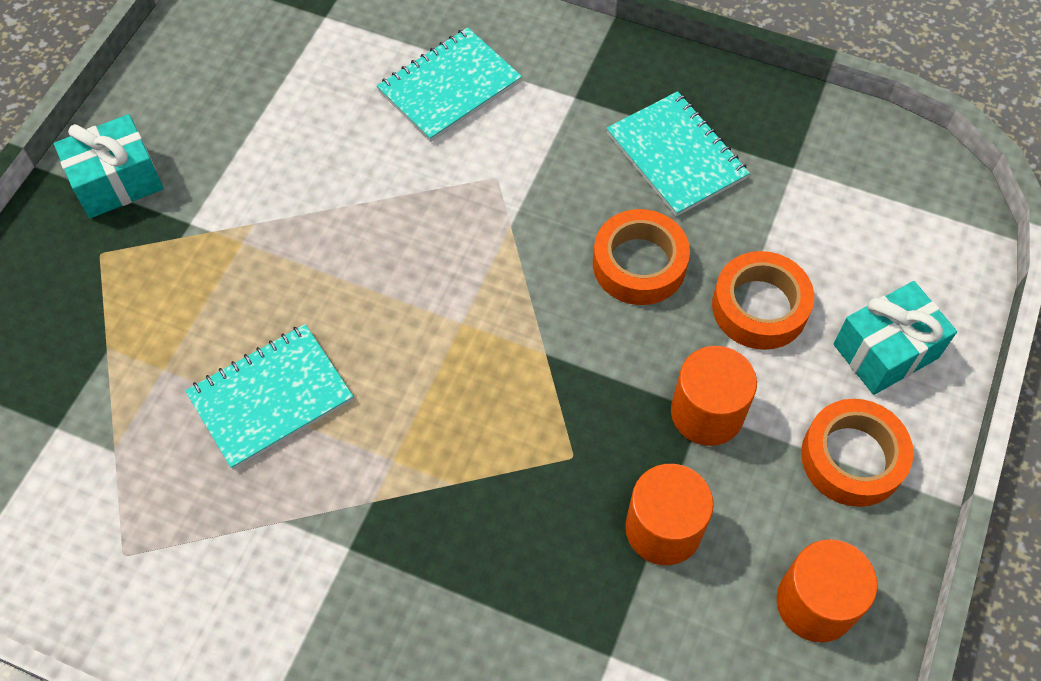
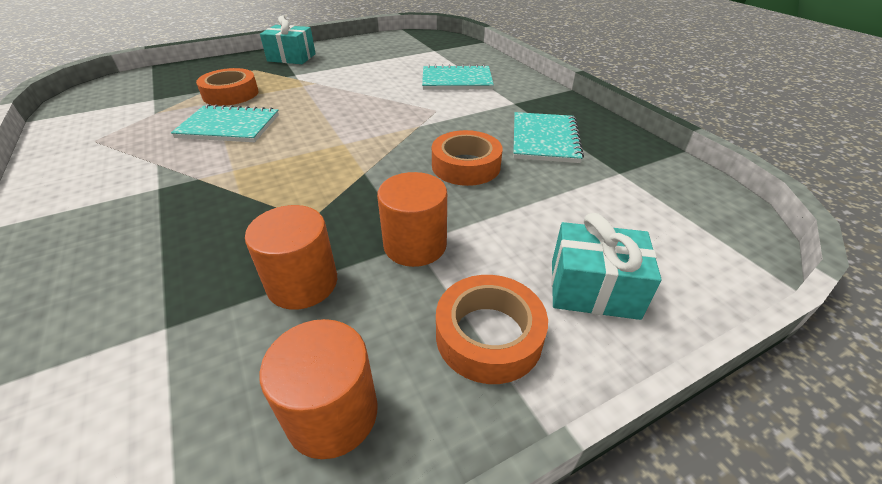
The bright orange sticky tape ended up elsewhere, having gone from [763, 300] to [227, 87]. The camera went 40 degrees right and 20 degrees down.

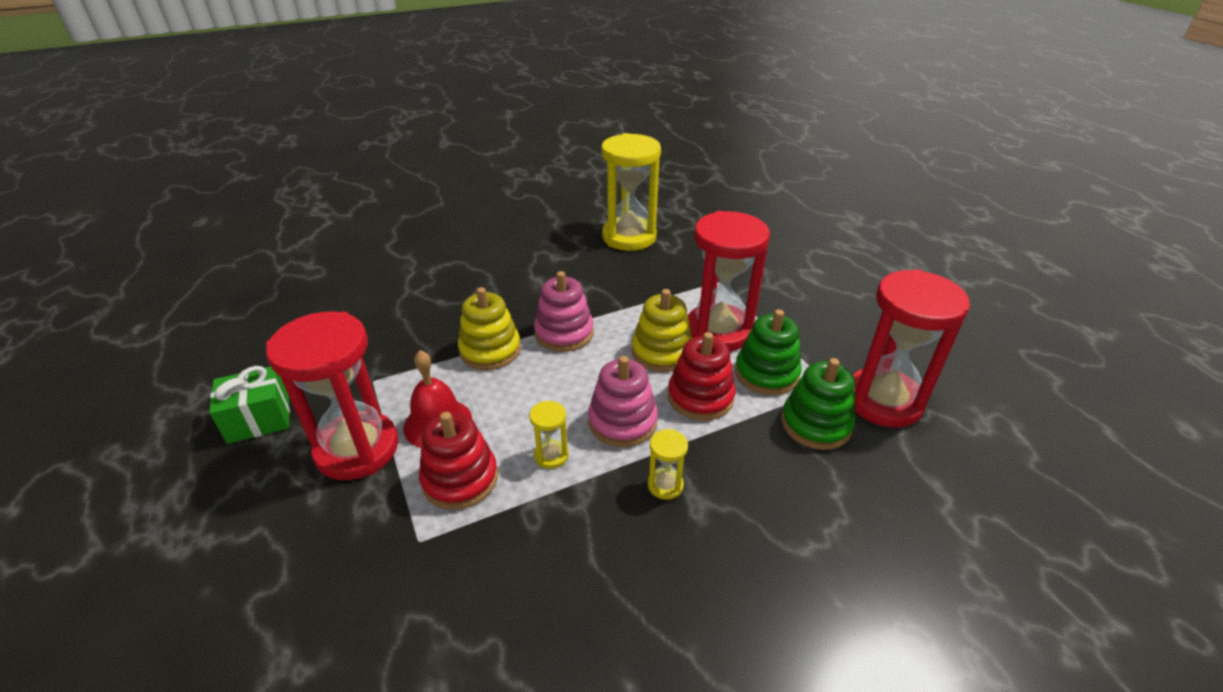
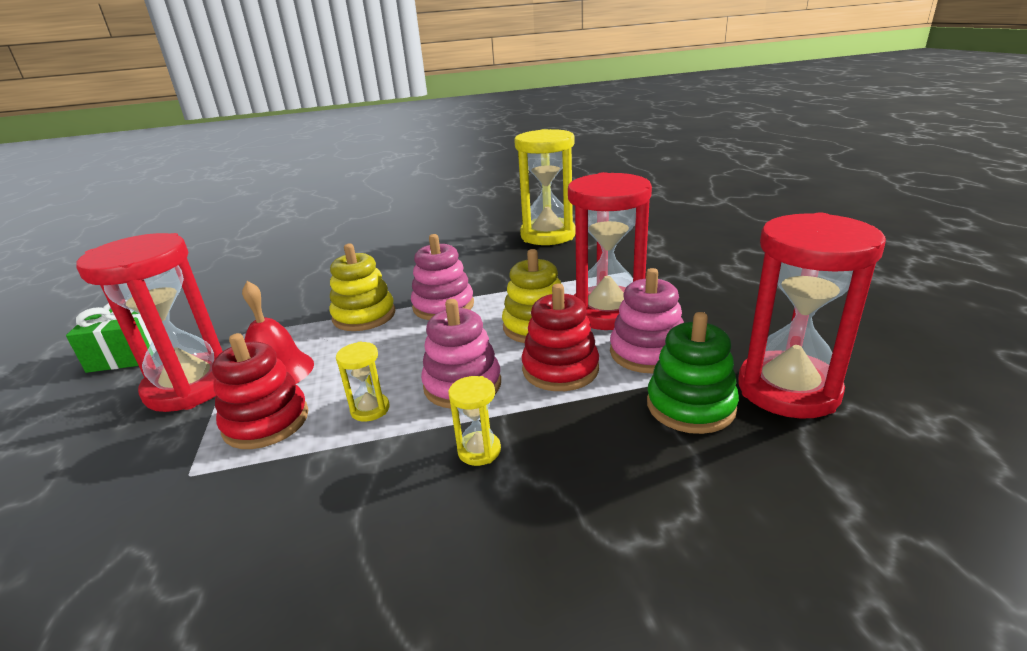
What was the leaf-green stacking toy at [768, 352] turned into the pink stacking toy at [647, 320]. The camera went 15 degrees right and 10 degrees down.

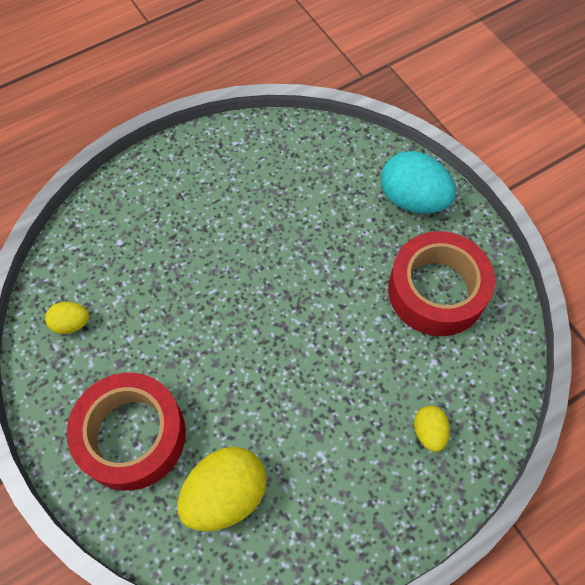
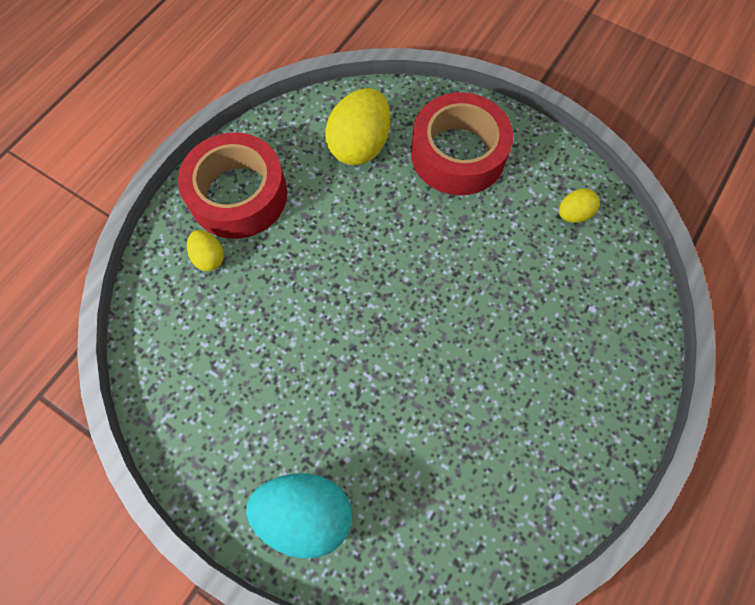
The scarlet sticky tape ended up elsewhere, having gone from [441, 283] to [232, 185]. The camera went 155 degrees right and 5 degrees up.

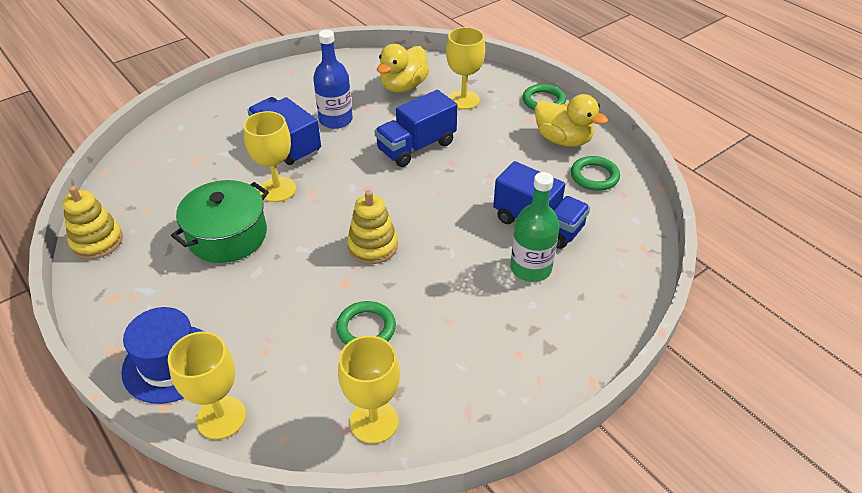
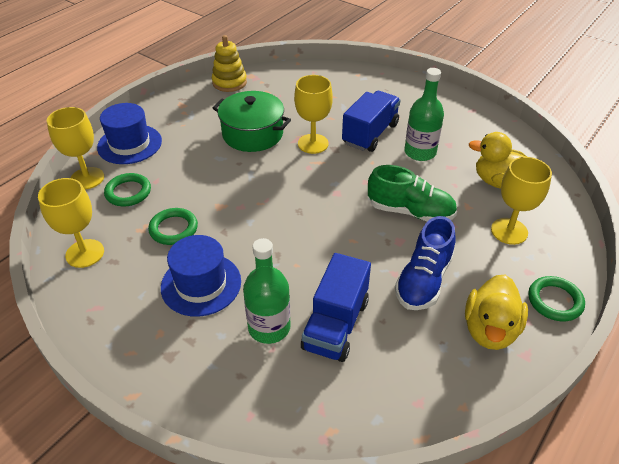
What was the royal blue drink bottle at [333, 79] turned into the leaf-green drink bottle at [424, 114]. The second view lost the yellow stacking toy at [372, 227]. Where the royal blue lorry stood at [416, 128], the leaf-green lace-up shoe came to stand at [412, 193]. The leaf-green torus ended up elsewhere, having gone from [595, 173] to [127, 189]. The second view gained the royal blue tall hat at [201, 276]. The second view gained the royal blue lace-up shoe at [425, 263]. The camera went 75 degrees right and 0 degrees up.

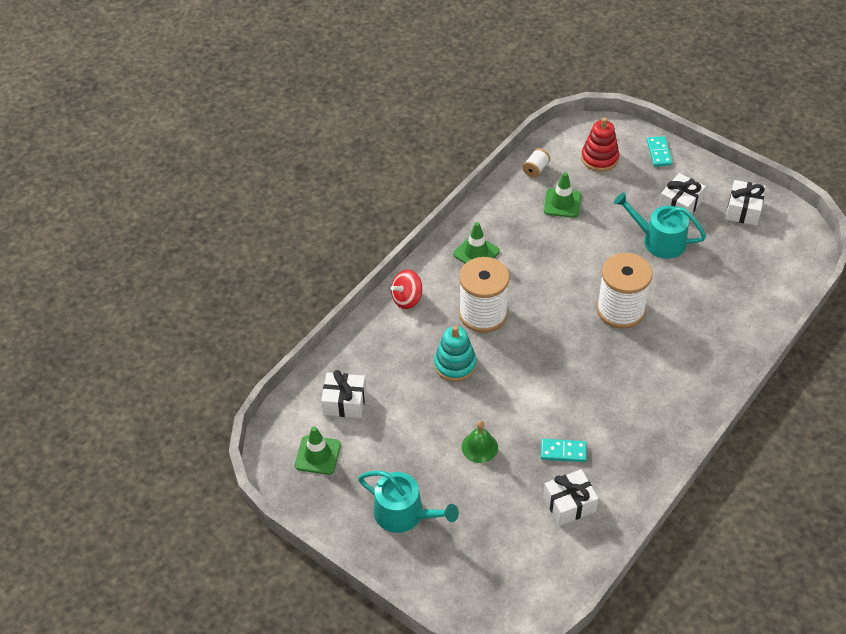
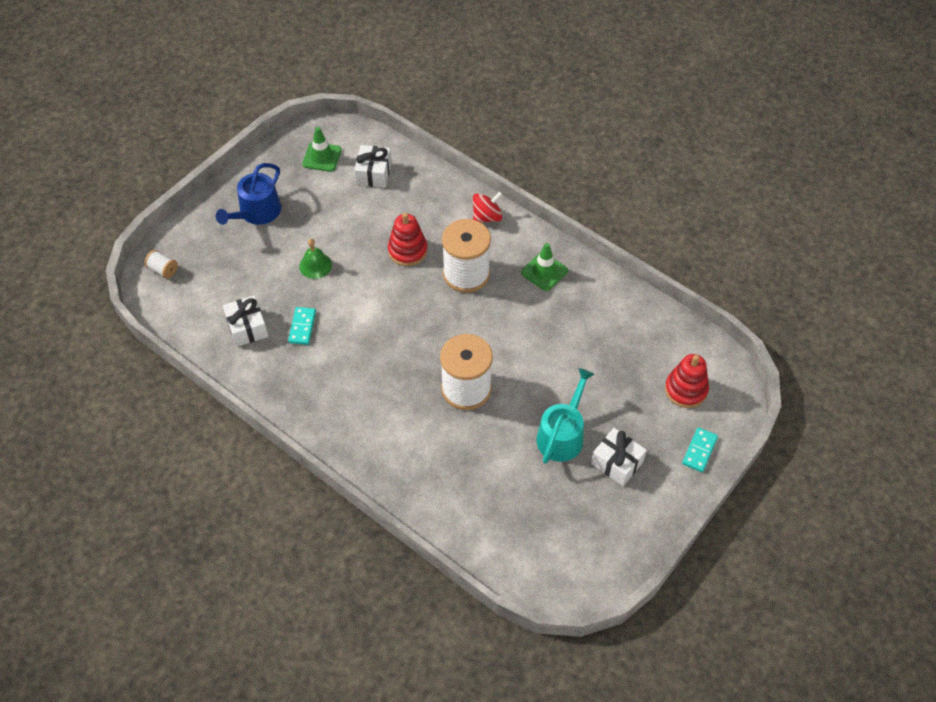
What was the aqua sprinkling can at [408, 501] turned into the royal blue sprinkling can at [248, 194]. The scarlet toy top at [406, 289] ended up facing another way, 90 degrees clockwise from before. What was the aqua stacking toy at [455, 354] turned into the scarlet stacking toy at [407, 239]. The pure white spool ended up elsewhere, having gone from [536, 163] to [161, 264]. The second view lost the leaf-green traffic cone at [562, 195]. The aqua domino tile at [660, 151] ended up facing another way, 60 degrees counterclockwise from before. The second view lost the pure white present at [746, 203]. The camera went 90 degrees right and 5 degrees up.

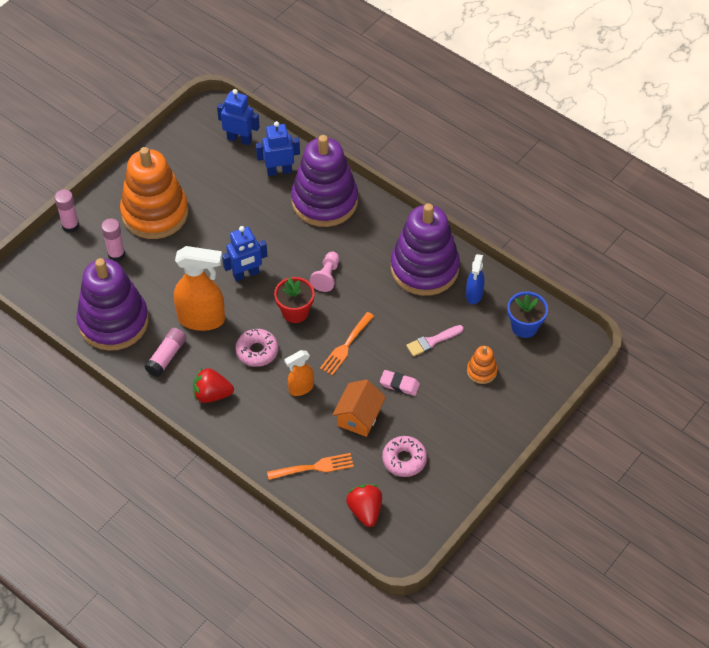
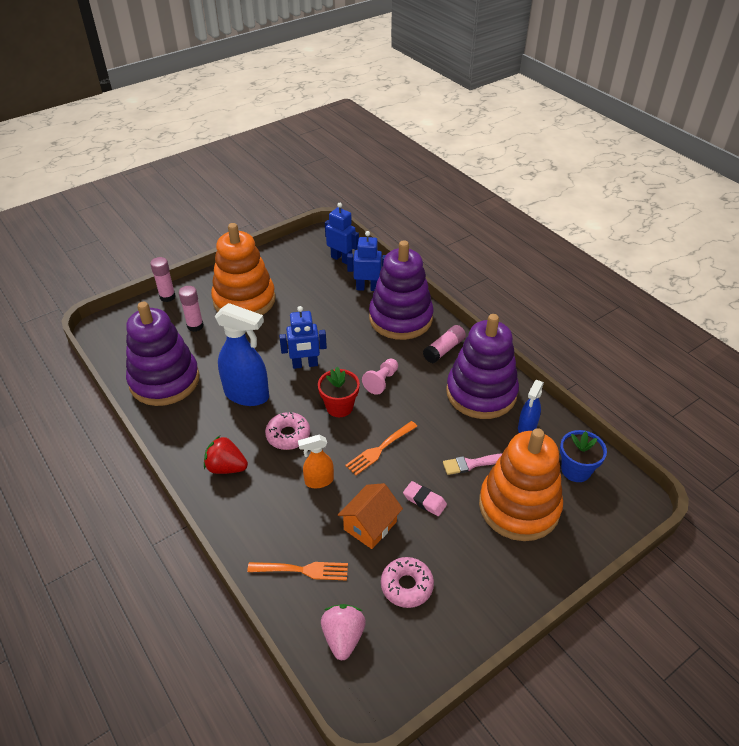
The pink glue stick ended up elsewhere, having gone from [166, 352] to [444, 344]. What was the bright orange spray cleaner at [199, 288] turned into the royal blue spray cleaner at [242, 354]. What was the scarlet berry at [364, 505] turned into the pink berry at [343, 632]. The size of the bright orange stacking toy at [482, 365] changed by a factor of 2.37. The camera went 15 degrees right and 10 degrees down.

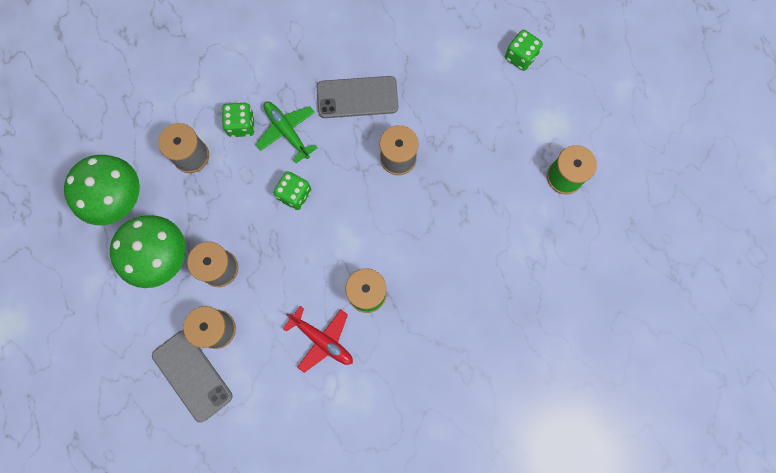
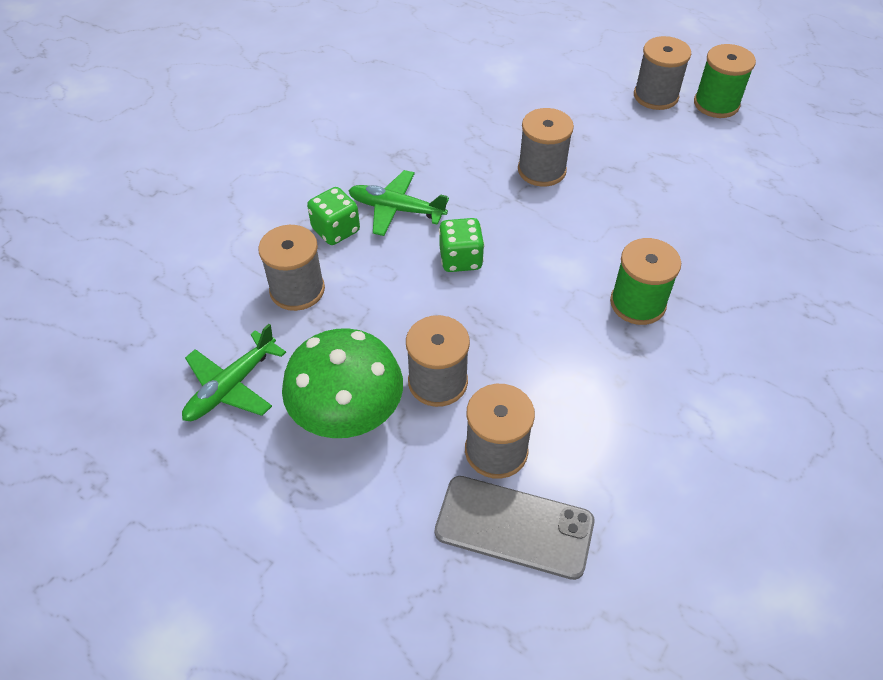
Where the leaf-green toadstool stood at [102, 190], the leaf-green plane came to stand at [234, 372]. The second view lost the scarlet plane at [318, 339]. The second view lost the ash-grey phone at [357, 97]. The second view lost the leaf-green dice at [524, 50]. The second view gained the ash-grey spool at [662, 73]. The camera went 35 degrees left and 25 degrees down.

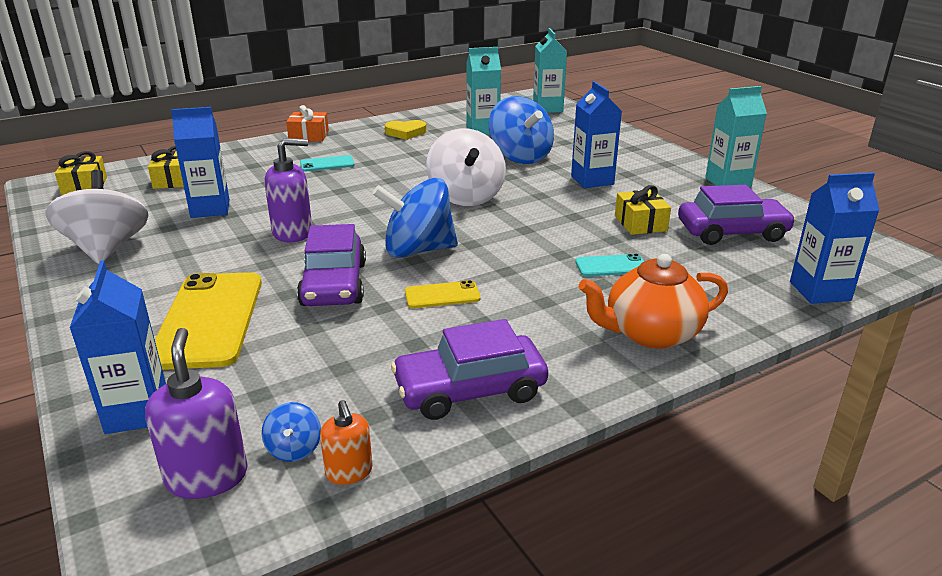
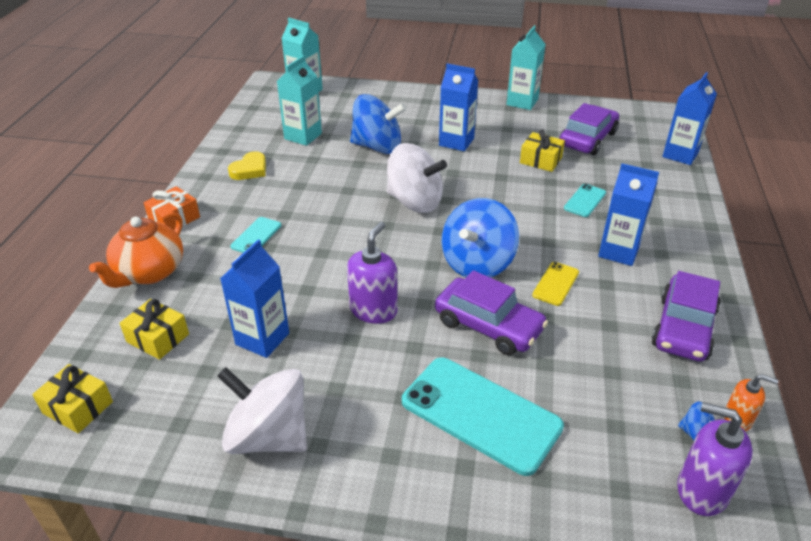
The royal blue milk carton ended up elsewhere, having gone from [118, 347] to [628, 215]. What was the yellow phone at [208, 321] turned into the aqua phone at [483, 416]. The bright orange tea pot ended up elsewhere, having gone from [653, 301] to [136, 250]. The camera went 50 degrees left and 10 degrees up.

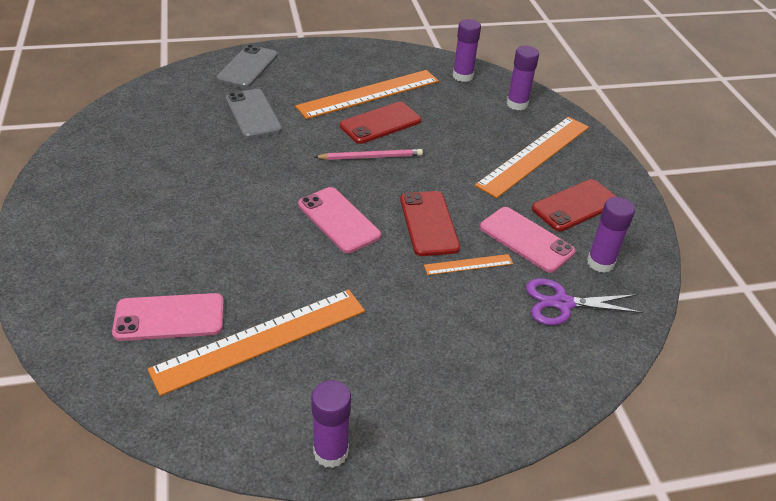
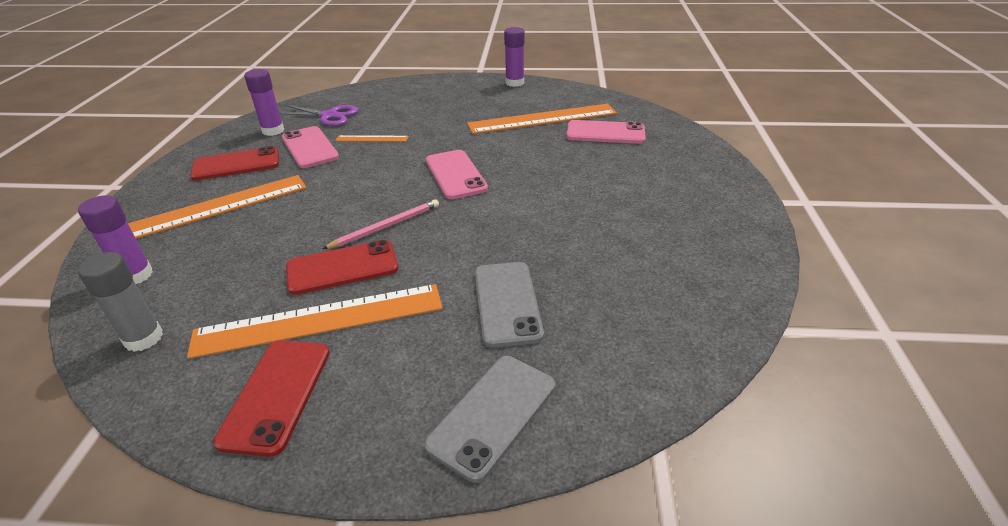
The pink wooden pencil at [369, 154] ended up facing another way, 135 degrees clockwise from before. The scarlet phone ended up elsewhere, having gone from [430, 223] to [271, 398]. What was the royal purple glue stick at [467, 50] turned into the ash-grey glue stick at [120, 302]. The camera went 160 degrees left and 5 degrees down.

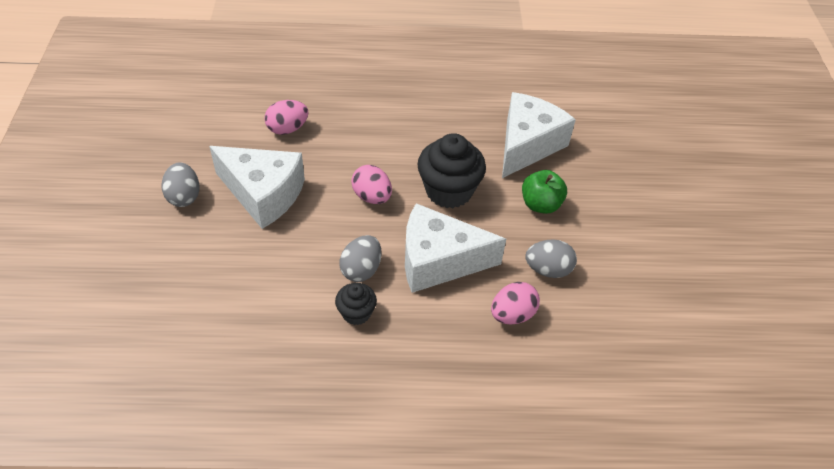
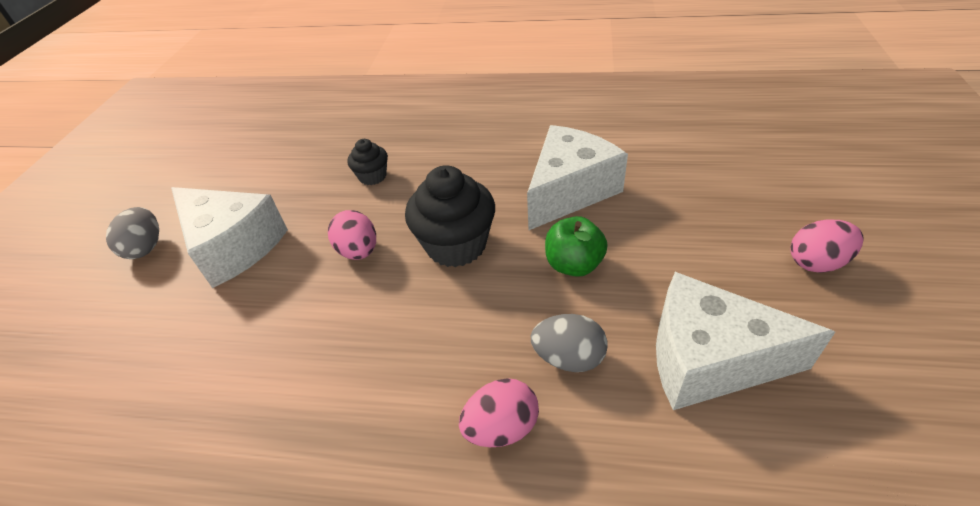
The pink egg ended up elsewhere, having gone from [286, 117] to [827, 246]. The ebony muffin ended up elsewhere, having gone from [356, 304] to [367, 162]. The second view lost the ash-grey egg at [360, 258]. The pure white cheese wedge ended up elsewhere, having gone from [455, 248] to [745, 341]. The camera went 15 degrees right and 5 degrees down.

